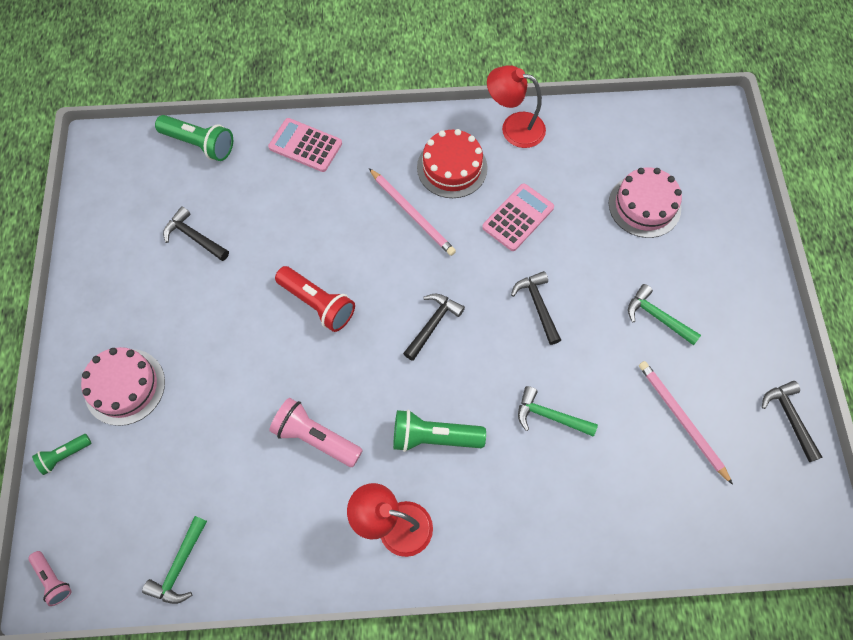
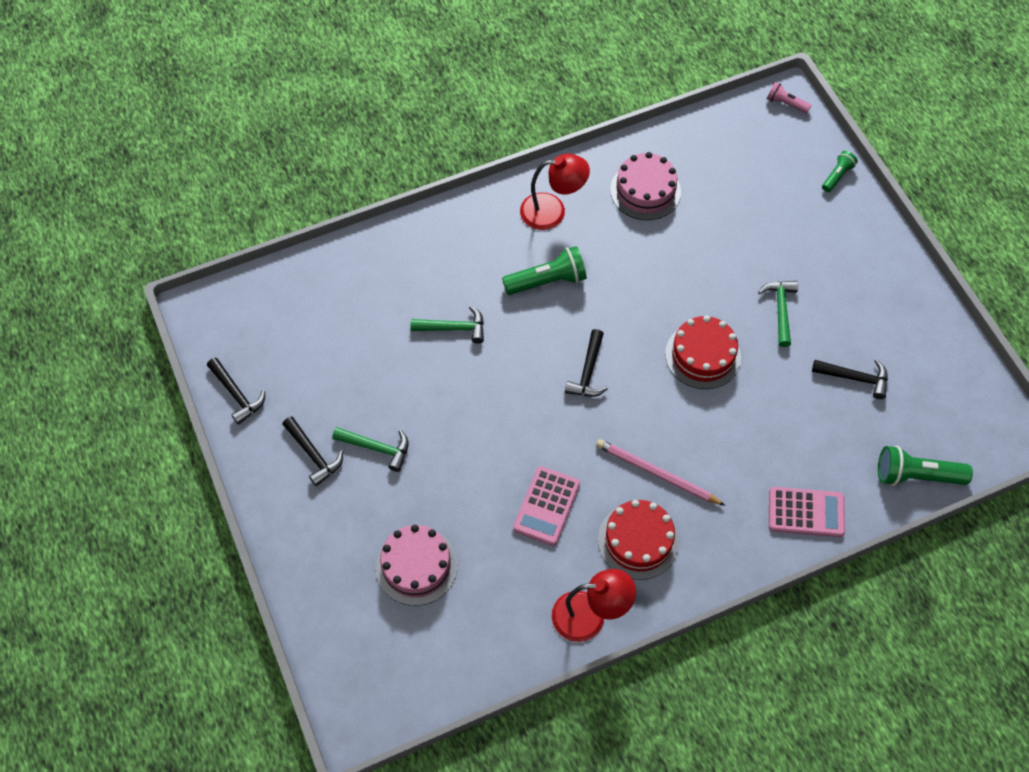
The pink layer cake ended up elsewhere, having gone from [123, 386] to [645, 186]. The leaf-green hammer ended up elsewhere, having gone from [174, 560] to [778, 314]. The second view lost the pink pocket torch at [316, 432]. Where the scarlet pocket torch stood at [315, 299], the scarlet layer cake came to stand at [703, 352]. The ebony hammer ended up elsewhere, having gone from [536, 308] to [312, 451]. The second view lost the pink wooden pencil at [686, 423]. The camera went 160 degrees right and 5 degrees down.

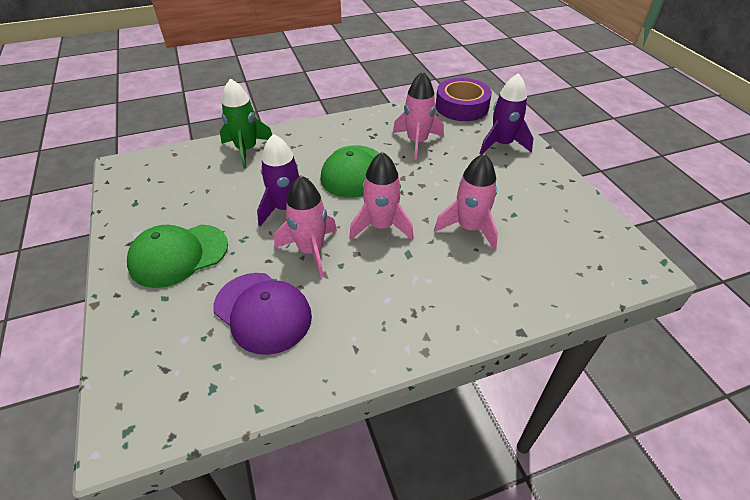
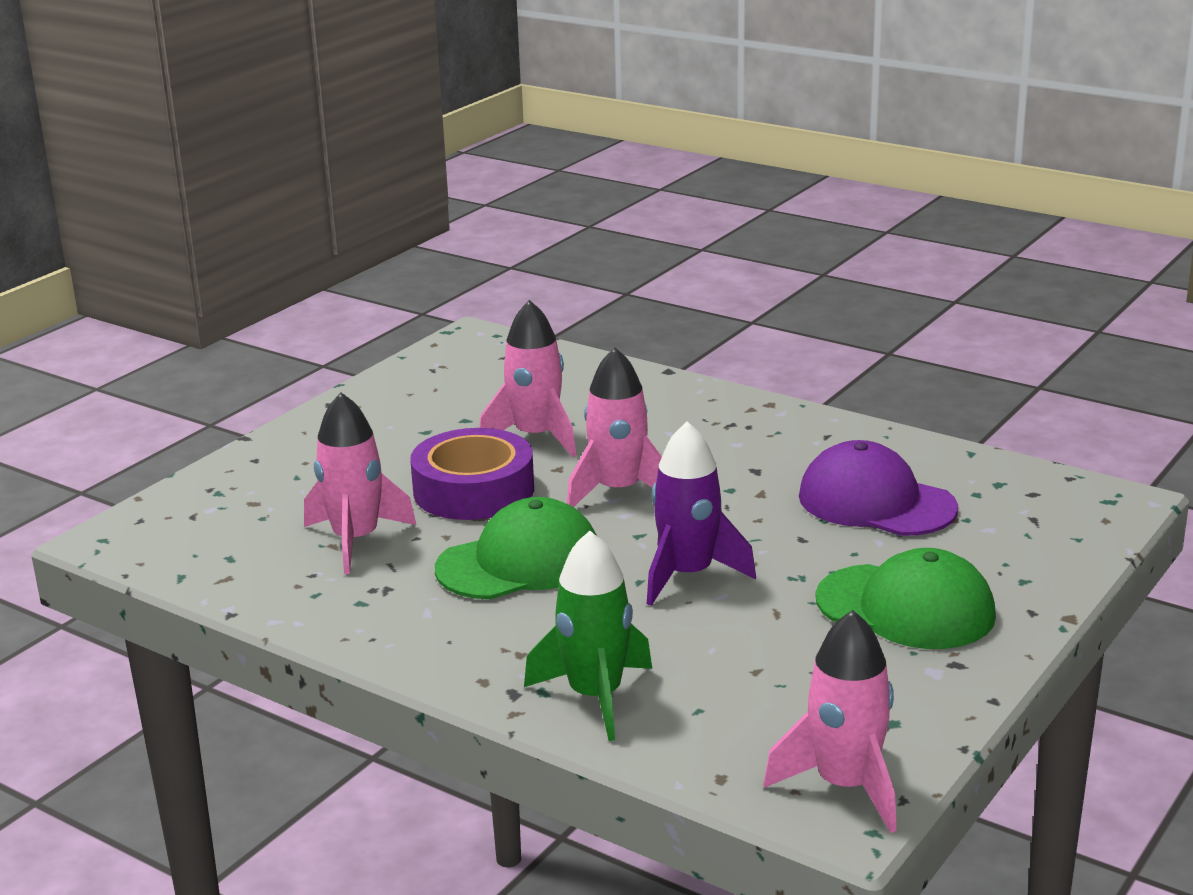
The royal purple cap at [262, 314] ended up facing another way, 60 degrees counterclockwise from before. The pink rocket ended up elsewhere, having gone from [305, 226] to [830, 721]. The royal purple sticky tape ended up elsewhere, having gone from [464, 99] to [472, 474]. The second view lost the royal purple rocket at [507, 114]. The camera went 125 degrees left and 20 degrees down.

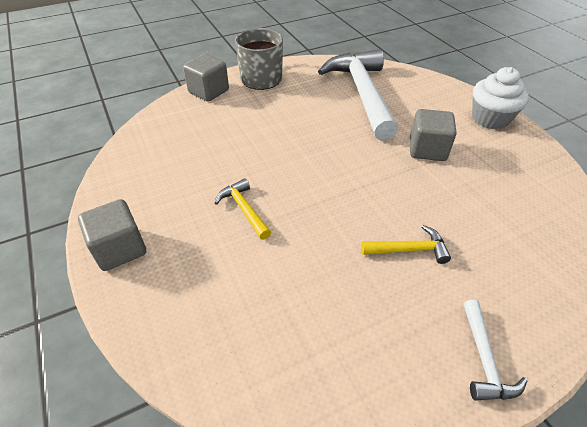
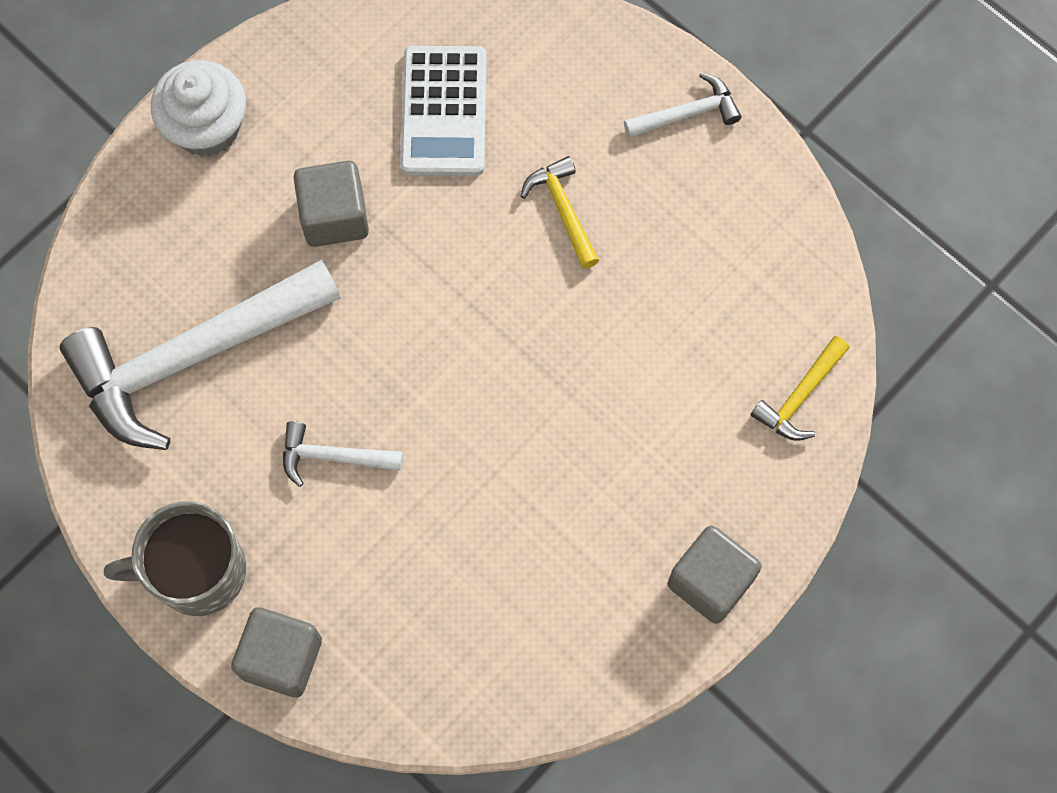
The yellow hammer ended up elsewhere, having gone from [243, 209] to [800, 388]. The second view gained the pure white hammer at [343, 454]. The second view gained the pure white pocket calculator at [443, 111]. The camera went 110 degrees left and 25 degrees up.

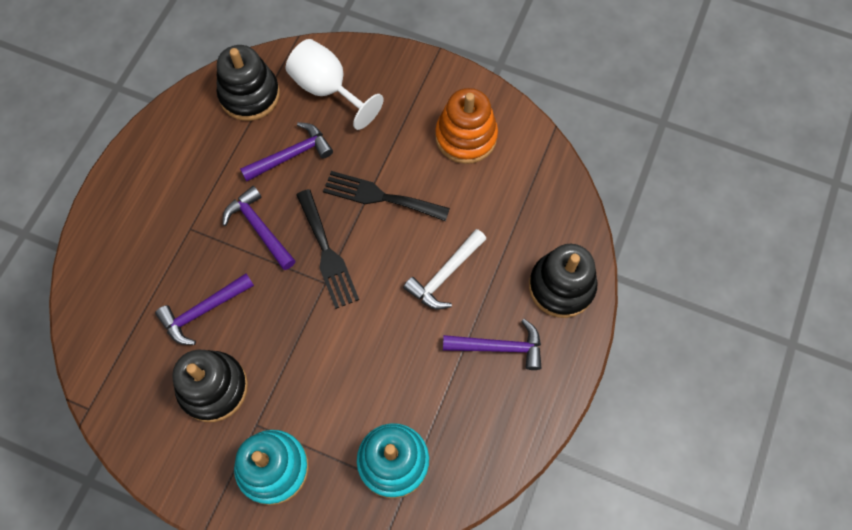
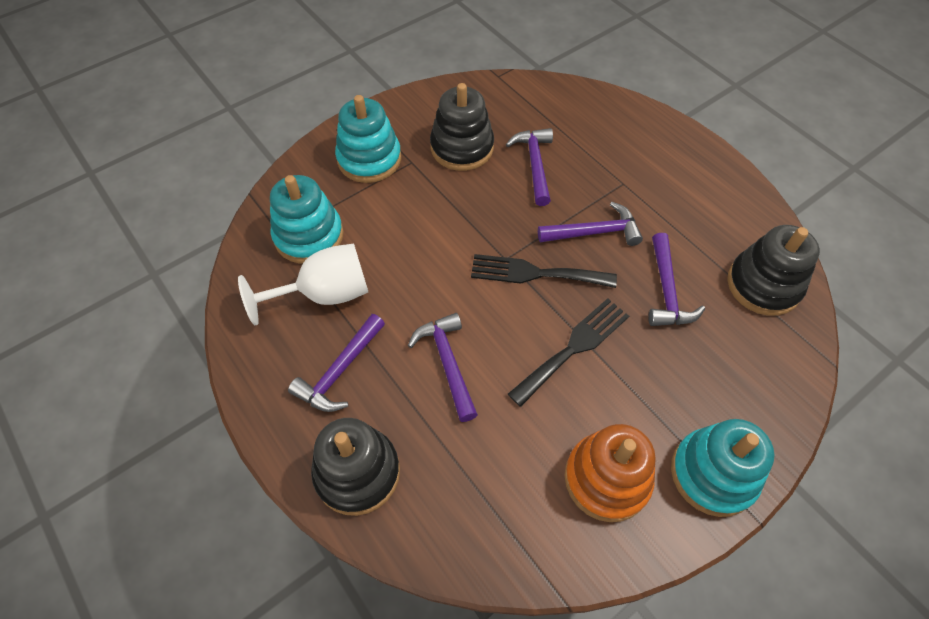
The pure white goblet ended up elsewhere, having gone from [335, 84] to [303, 284]. What was the pure white hammer at [444, 269] turned into the royal purple hammer at [443, 367]. The second view gained the aqua stacking toy at [723, 468]. The camera went 120 degrees right and 10 degrees down.

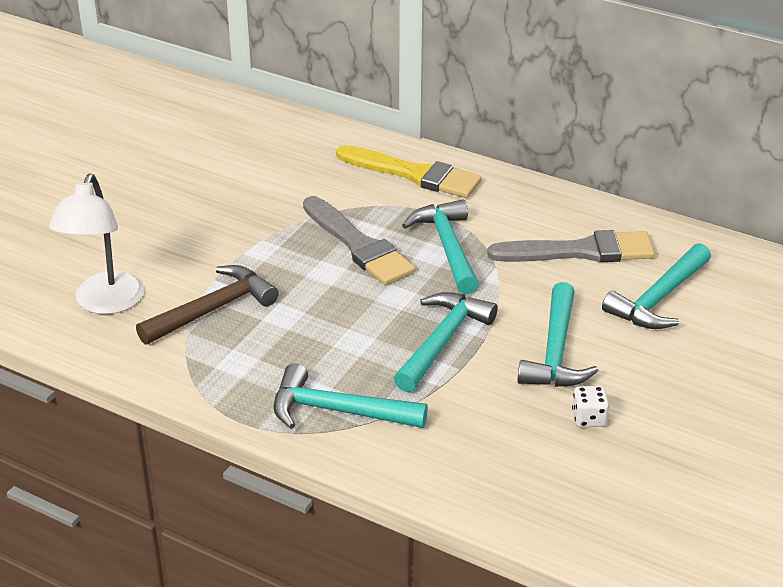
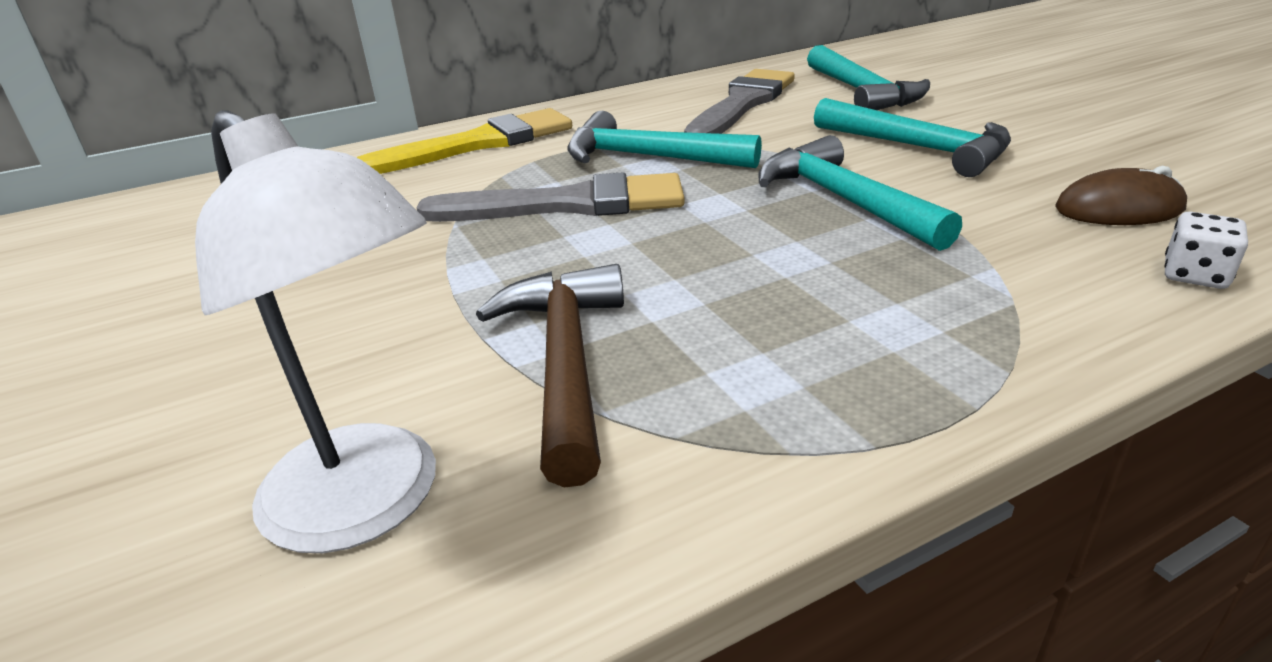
The second view lost the aqua hammer at [350, 396]. The pure white dice ended up elsewhere, having gone from [590, 406] to [1206, 250]. The second view gained the dark brown PC mouse at [1121, 195]. The camera went 55 degrees left and 5 degrees down.

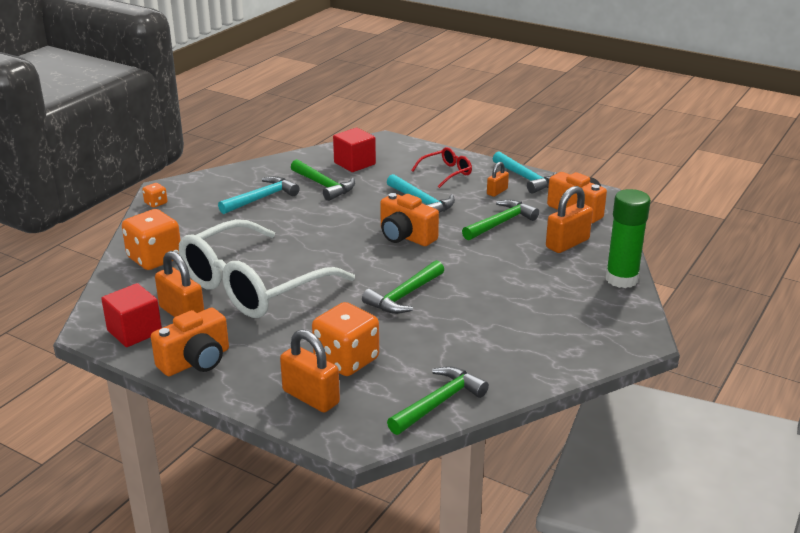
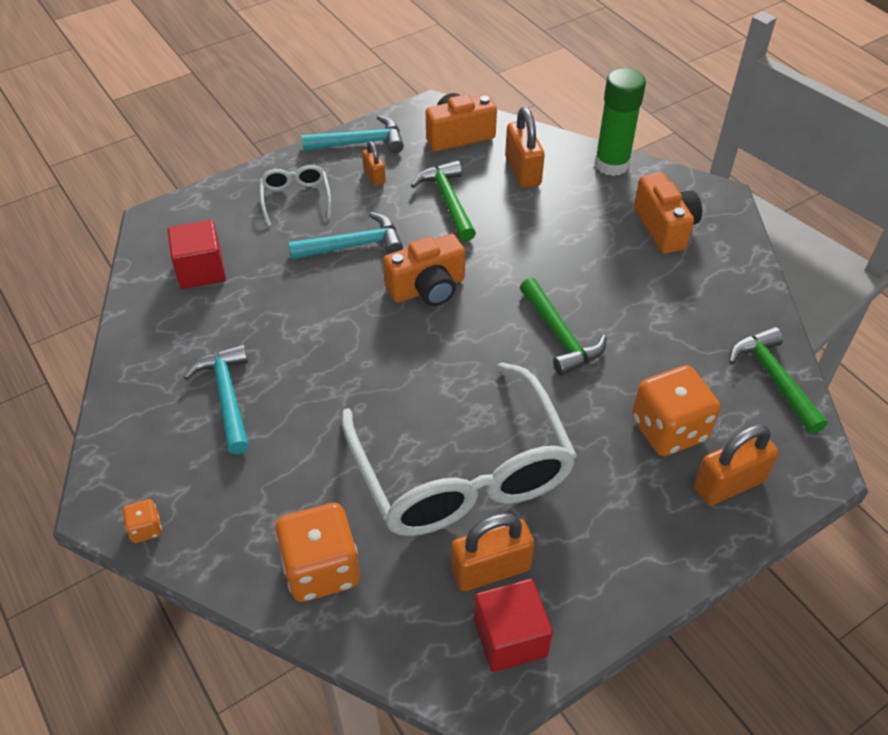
The bright orange photo camera ended up elsewhere, having gone from [190, 342] to [668, 213]. The second view lost the leaf-green hammer at [323, 180]. What was the scarlet eyeglasses at [441, 167] turned into the pure white eyeglasses at [295, 195]. The camera went 65 degrees left and 20 degrees up.

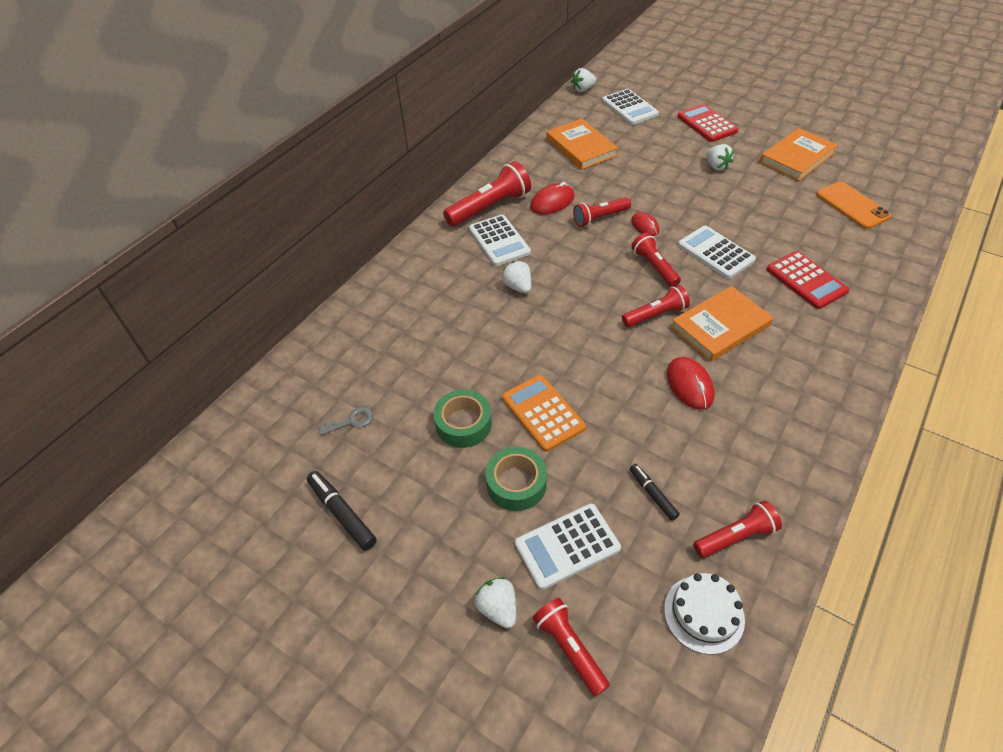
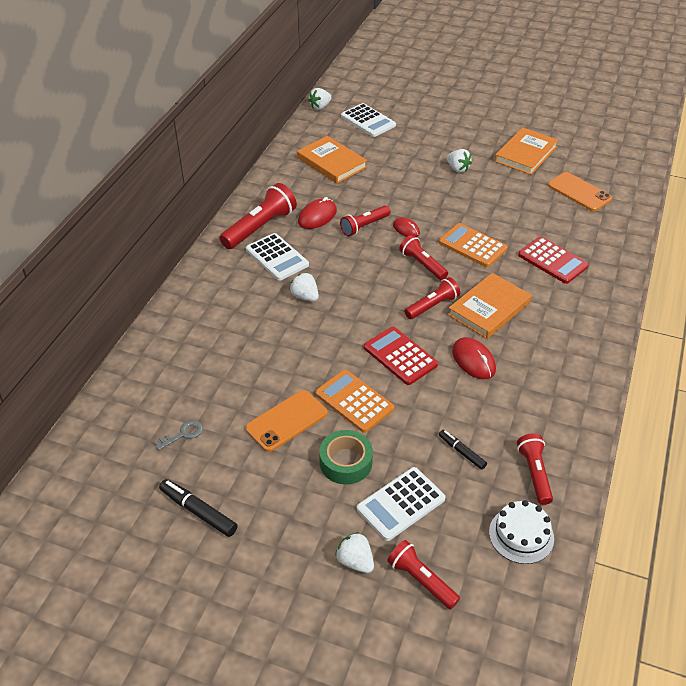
Where the leaf-green sticky tape stood at [462, 418], the bright orange phone came to stand at [286, 421]. The scarlet pocket calculator ended up elsewhere, having gone from [707, 123] to [401, 356]. What was the pure white pocket calculator at [717, 252] turned into the bright orange pocket calculator at [473, 245]. The scarlet pocket torch at [737, 529] ended up facing another way, 60 degrees counterclockwise from before. The camera went 15 degrees left and 5 degrees down.

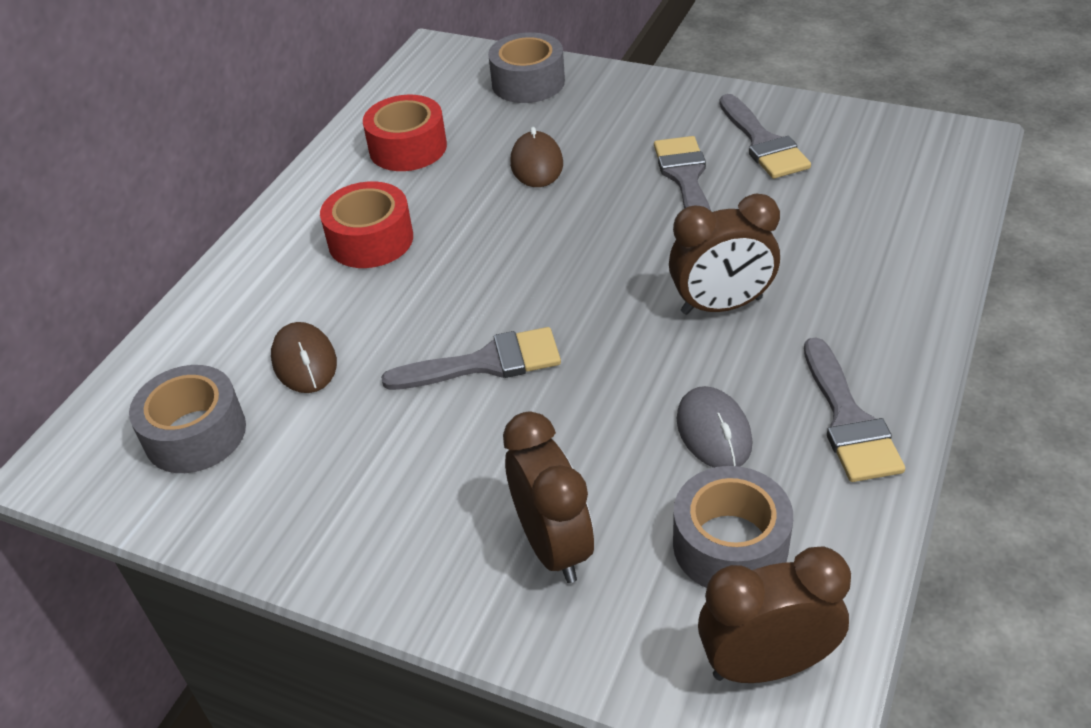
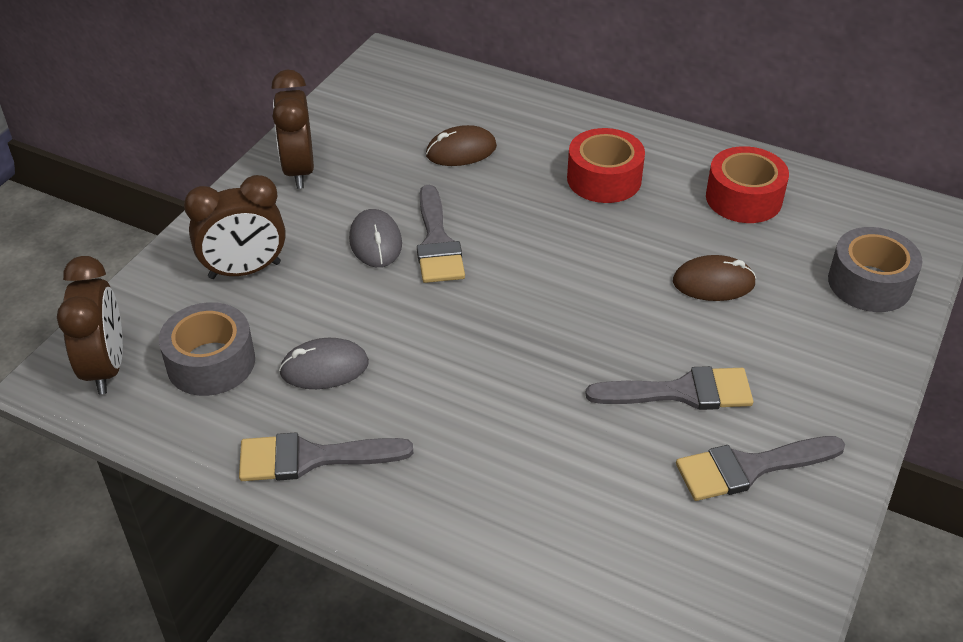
The second view lost the ash-grey sticky tape at [187, 419]. The dark brown bedside clock ended up elsewhere, having gone from [724, 254] to [292, 129]. The second view gained the ash-grey PC mouse at [375, 238]. The camera went 90 degrees right and 0 degrees up.

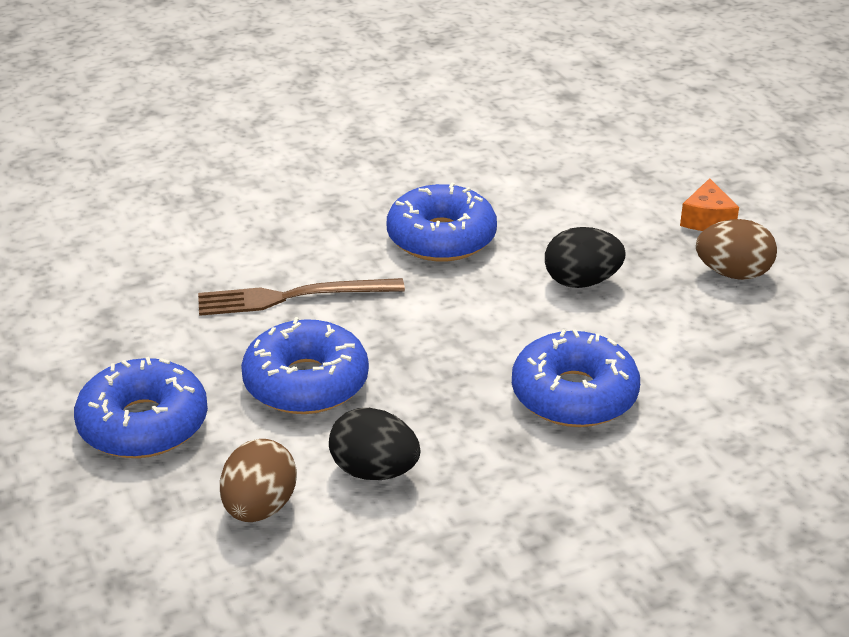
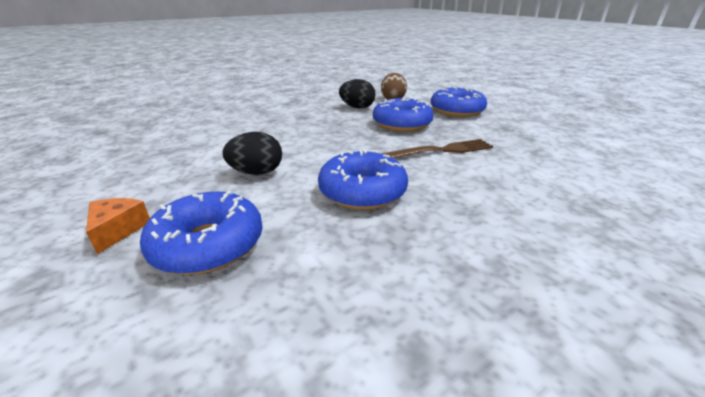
The royal blue glazed donut ended up elsewhere, having gone from [576, 378] to [201, 233]. The second view lost the dark brown egg at [736, 249]. The camera went 170 degrees right and 5 degrees down.

